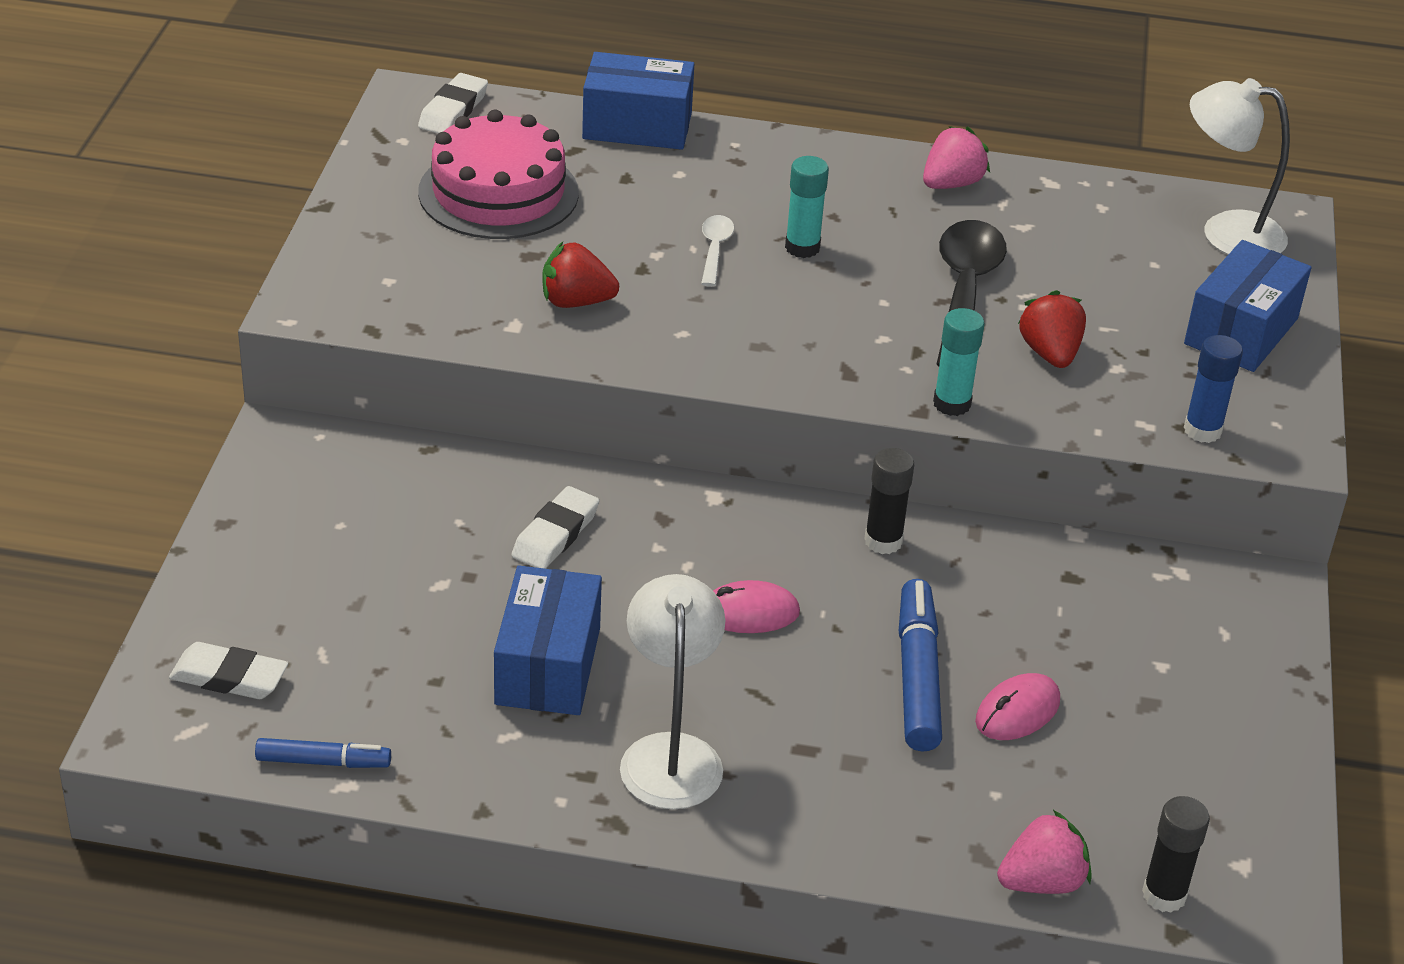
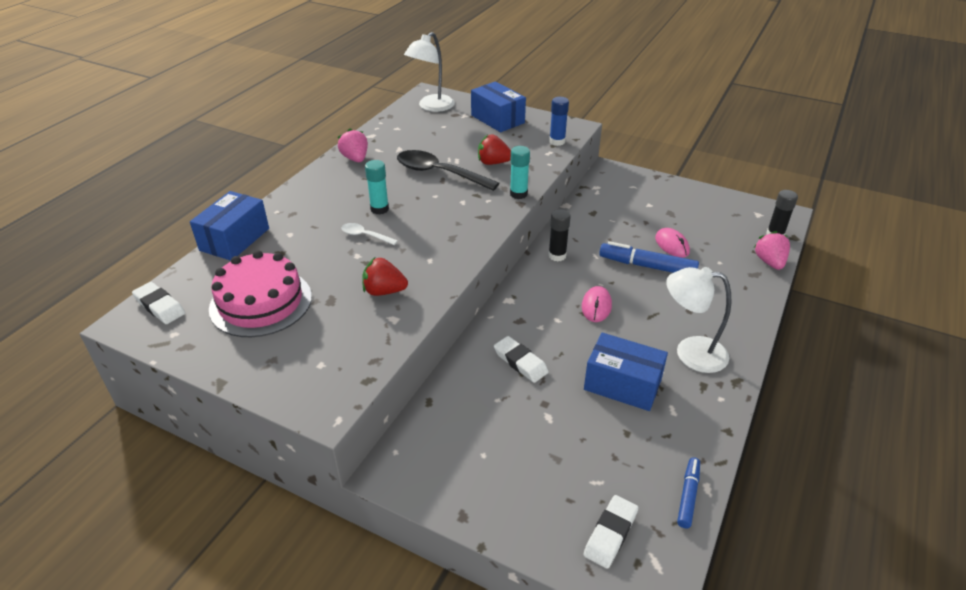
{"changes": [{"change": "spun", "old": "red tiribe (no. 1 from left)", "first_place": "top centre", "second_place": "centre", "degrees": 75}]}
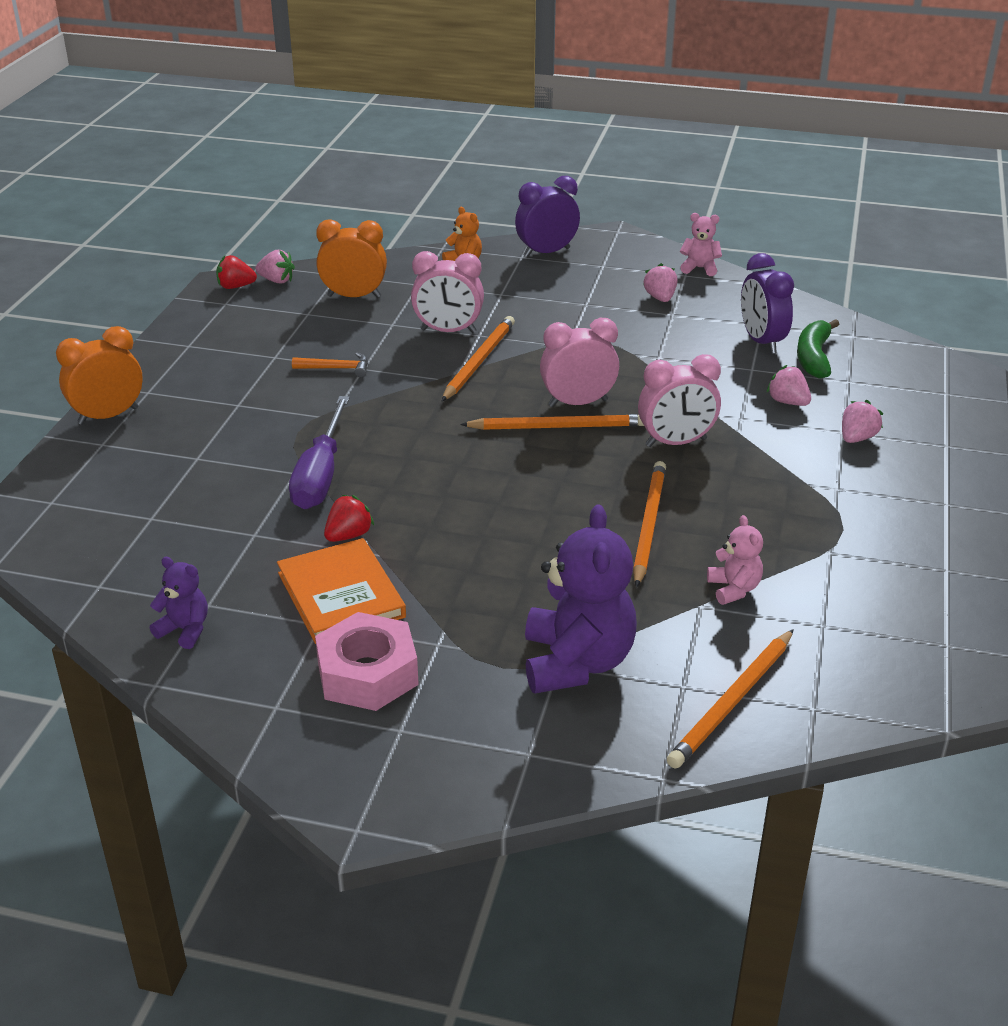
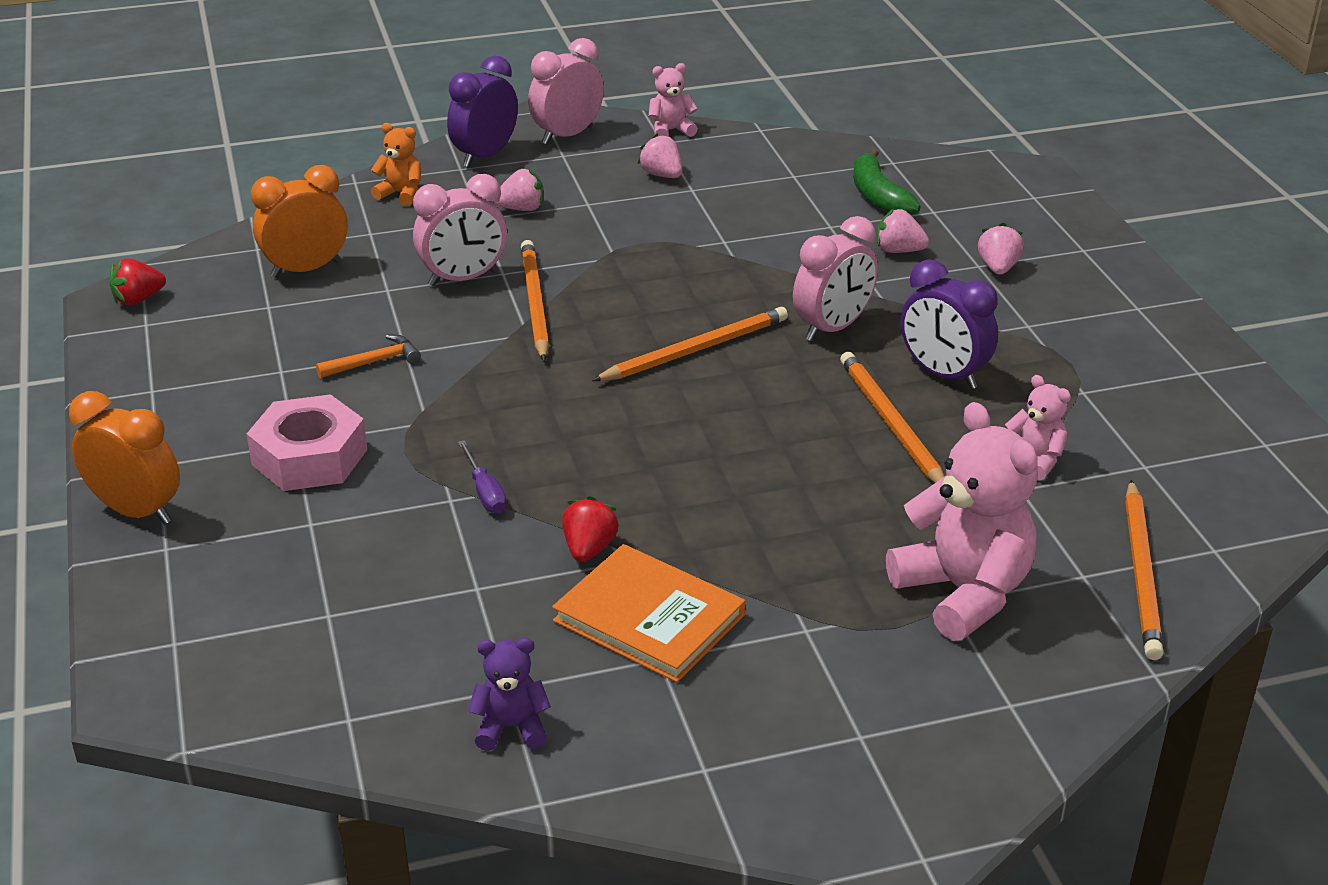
{"changes": [{"change": "spun", "old": "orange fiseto (no. 1 from left)", "first_place": "middle left", "second_place": "middle left", "degrees": 90}, {"change": "relocated", "old": "pink tiribe (no. 1 from left)", "first_place": "top left", "second_place": "top centre"}, {"change": "size", "old": "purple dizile", "first_place": "middle left", "second_place": "centre", "factor": 0.49}, {"change": "relocated", "old": "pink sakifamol", "first_place": "centre", "second_place": "middle left"}, {"change": "colour", "old": "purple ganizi (no. 2 from left)", "new": "pink ganizi (no. 2 from left)", "first_place": "centre", "second_place": "middle right"}, {"change": "relocated", "old": "pink fiseto (no. 2 from left)", "first_place": "centre", "second_place": "top centre"}, {"change": "relocated", "old": "purple fiseto (no. 2 from left)", "first_place": "top right", "second_place": "middle right"}]}
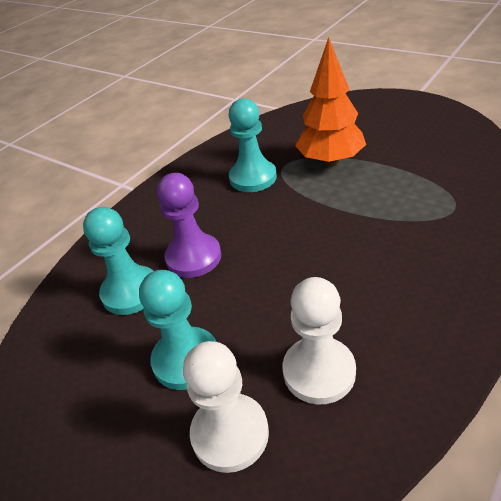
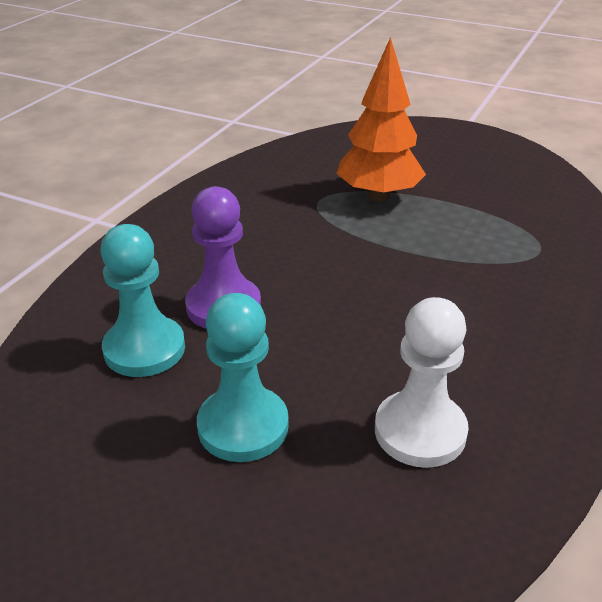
{"changes": [{"change": "missing", "old": "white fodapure (no. 1 from left)", "first_place": "bottom centre"}, {"change": "missing", "old": "turquoise fodapure (no. 3 from left)", "first_place": "top centre"}]}
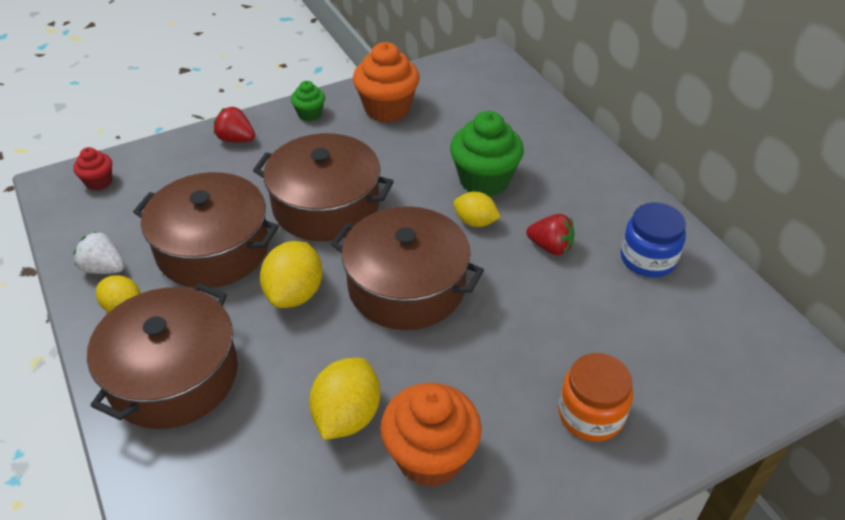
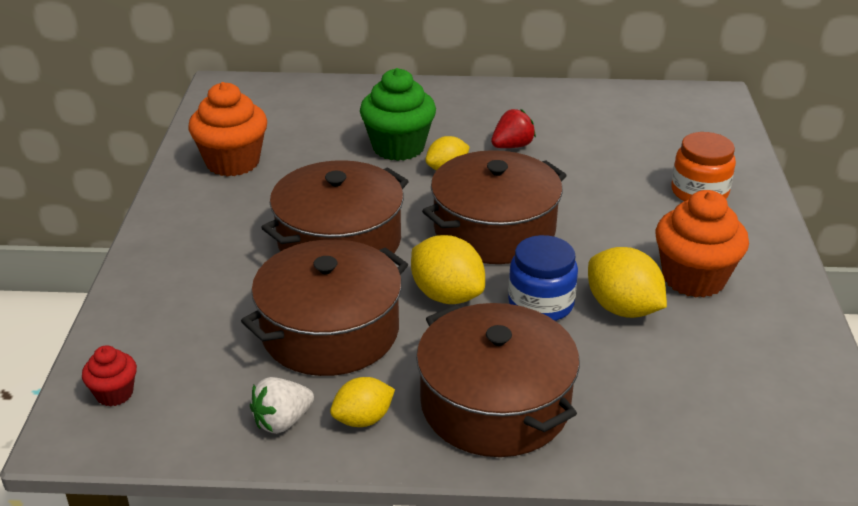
{"changes": [{"change": "missing", "old": "red tiribe (no. 1 from left)", "first_place": "top left"}, {"change": "missing", "old": "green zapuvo (no. 1 from left)", "first_place": "top centre"}, {"change": "relocated", "old": "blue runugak", "first_place": "middle right", "second_place": "centre"}]}
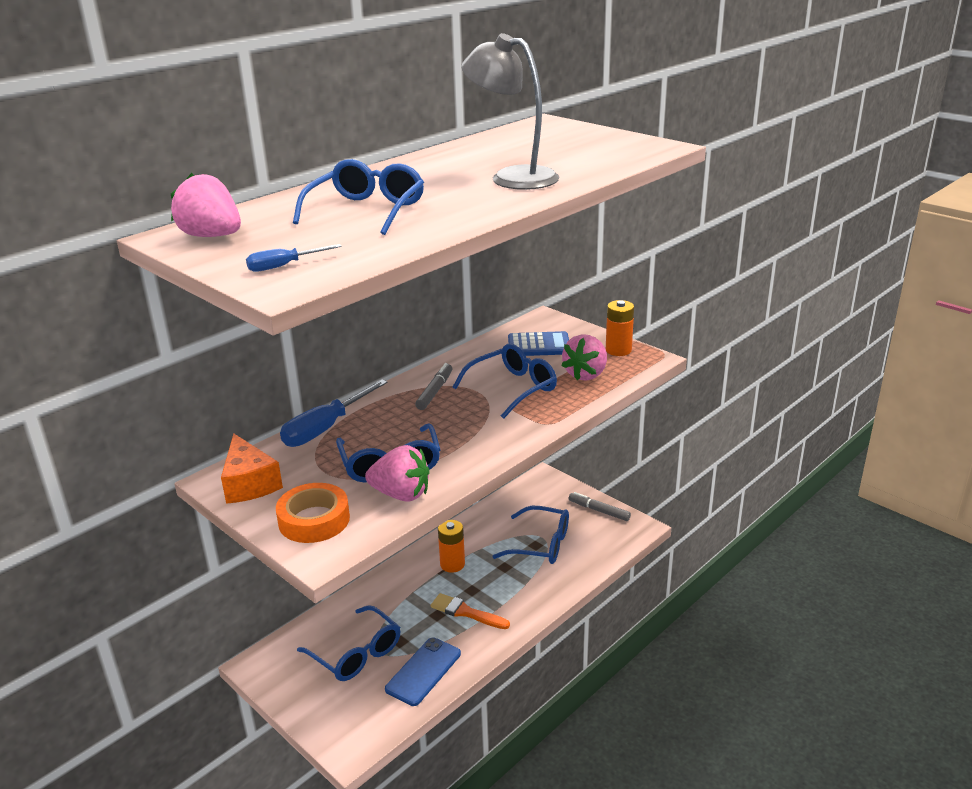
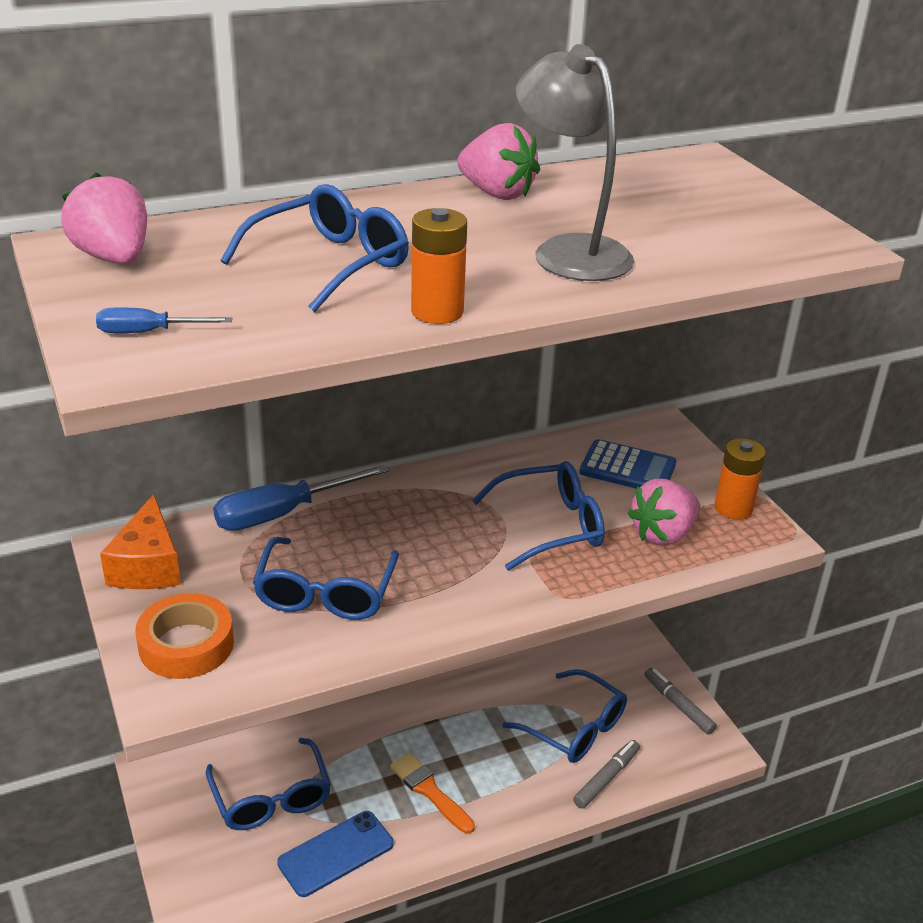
{"changes": [{"change": "relocated", "old": "pink tiribe (no. 2 from left)", "first_place": "centre", "second_place": "top centre"}, {"change": "relocated", "old": "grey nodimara (no. 1 from left)", "first_place": "centre", "second_place": "bottom centre"}, {"change": "relocated", "old": "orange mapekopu (no. 1 from left)", "first_place": "bottom centre", "second_place": "top centre"}]}
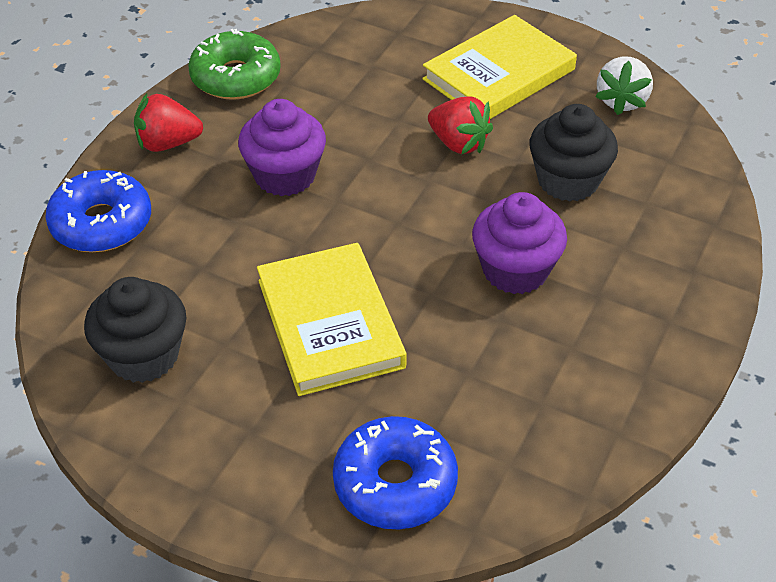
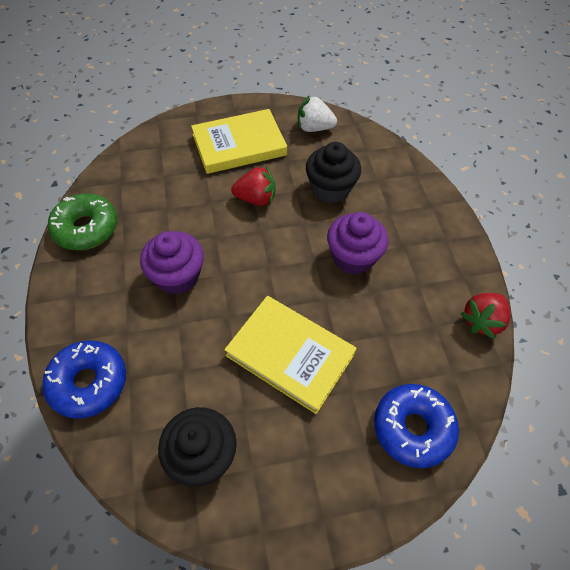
{"changes": [{"change": "relocated", "old": "red tiribe (no. 1 from left in the first image)", "new": "red tiribe (no. 2 from left)", "first_place": "top left", "second_place": "middle right"}, {"change": "spun", "old": "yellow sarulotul (no. 2 from left in the first image)", "first_place": "top centre", "second_place": "top centre", "degrees": 60}, {"change": "spun", "old": "white tiribe", "first_place": "top right", "second_place": "top centre", "degrees": 120}]}
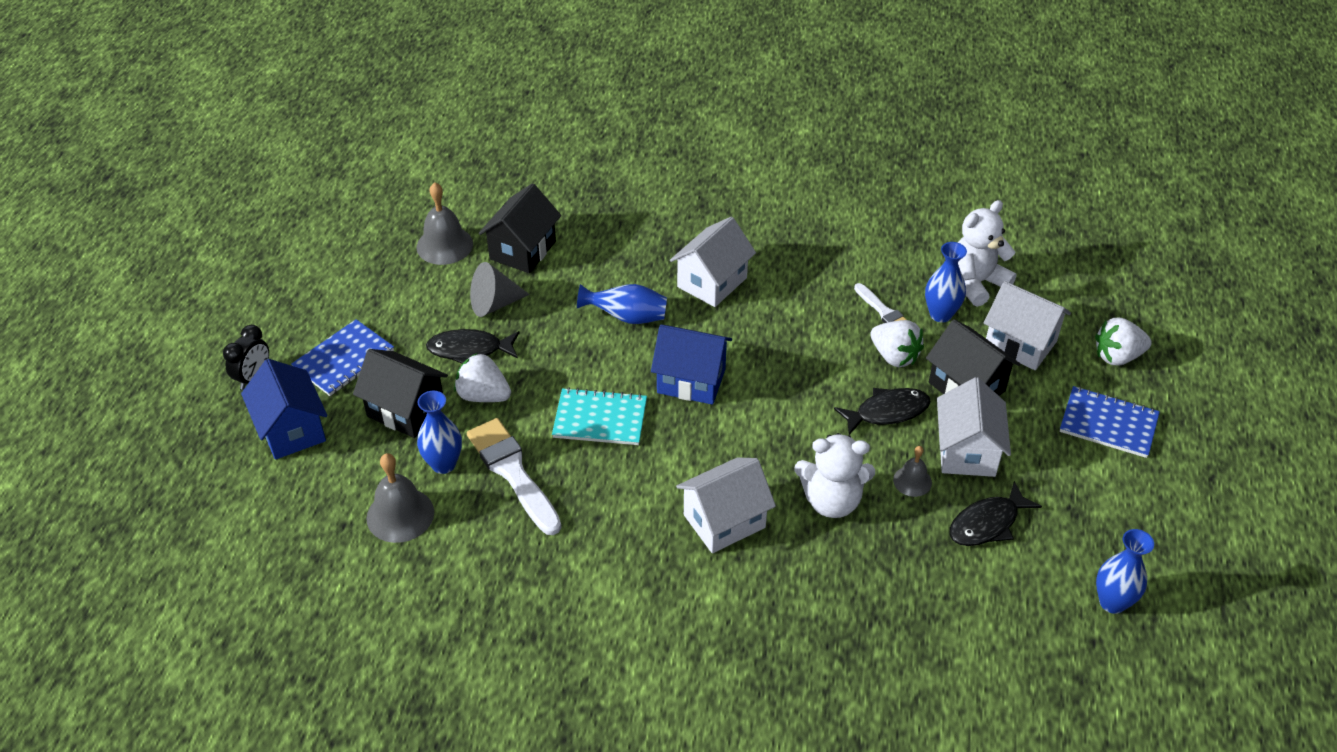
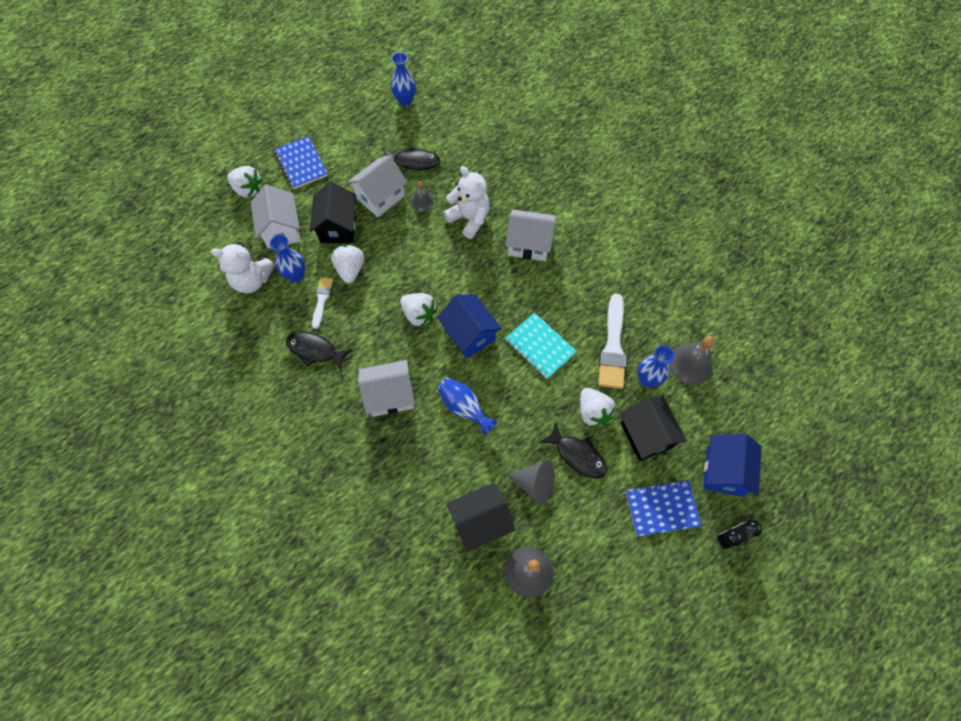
{"changes": [{"change": "relocated", "old": "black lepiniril (no. 2 from left in the first image)", "new": "black lepiniril (no. 1 from left)", "first_place": "centre", "second_place": "middle left"}, {"change": "appeared", "new": "white tiribe (no. 3 from left)", "second_place": "centre"}]}
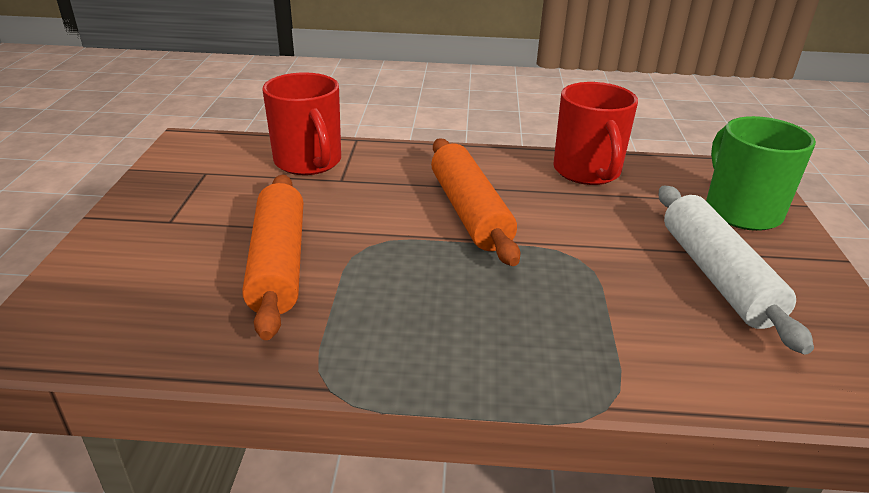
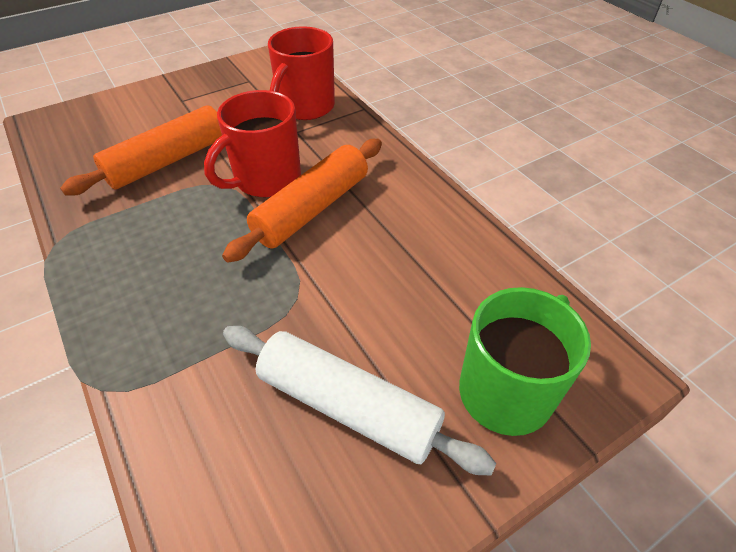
{"changes": [{"change": "relocated", "old": "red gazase (no. 2 from left in the first image)", "new": "red gazase (no. 1 from left)", "first_place": "top right", "second_place": "top centre"}, {"change": "spun", "old": "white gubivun", "first_place": "middle right", "second_place": "bottom centre", "degrees": 75}]}
